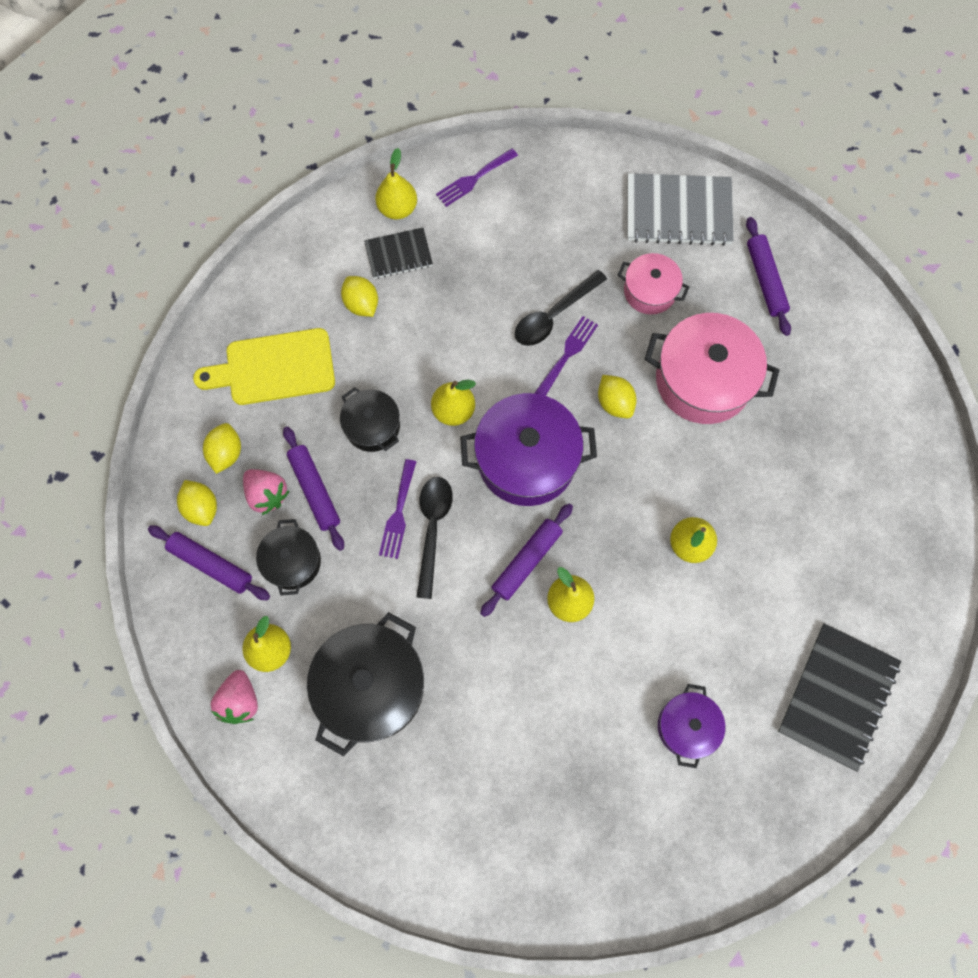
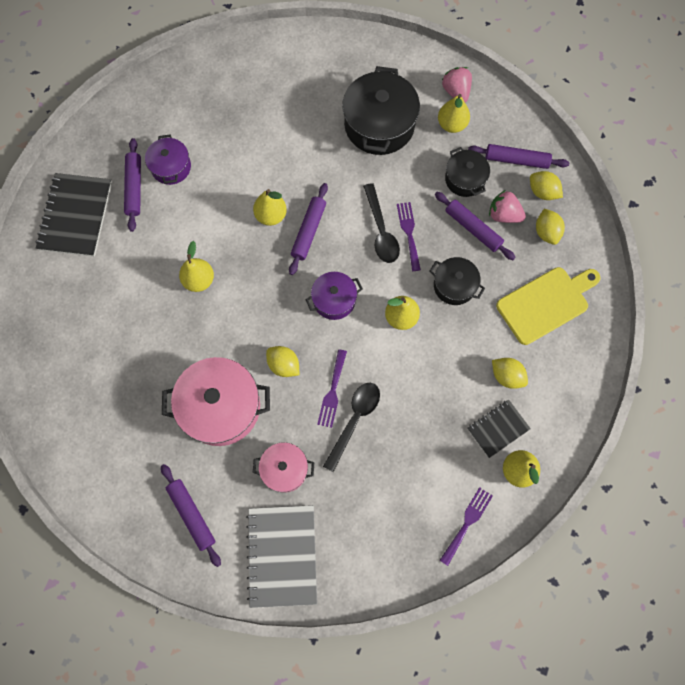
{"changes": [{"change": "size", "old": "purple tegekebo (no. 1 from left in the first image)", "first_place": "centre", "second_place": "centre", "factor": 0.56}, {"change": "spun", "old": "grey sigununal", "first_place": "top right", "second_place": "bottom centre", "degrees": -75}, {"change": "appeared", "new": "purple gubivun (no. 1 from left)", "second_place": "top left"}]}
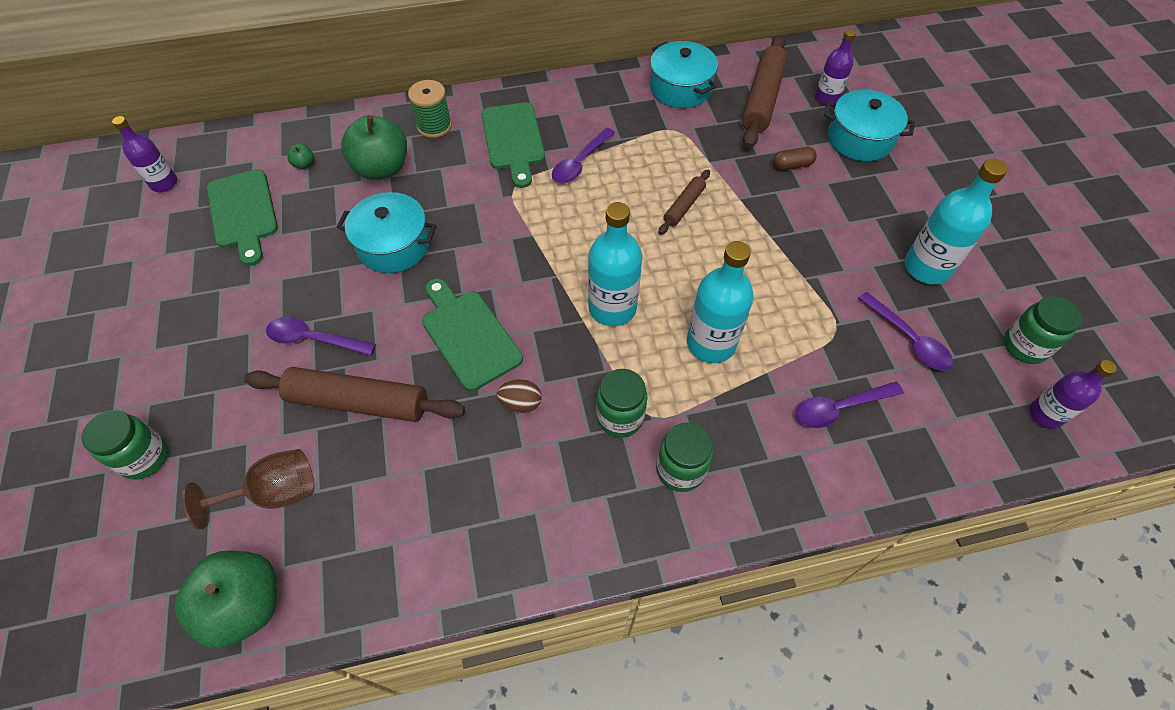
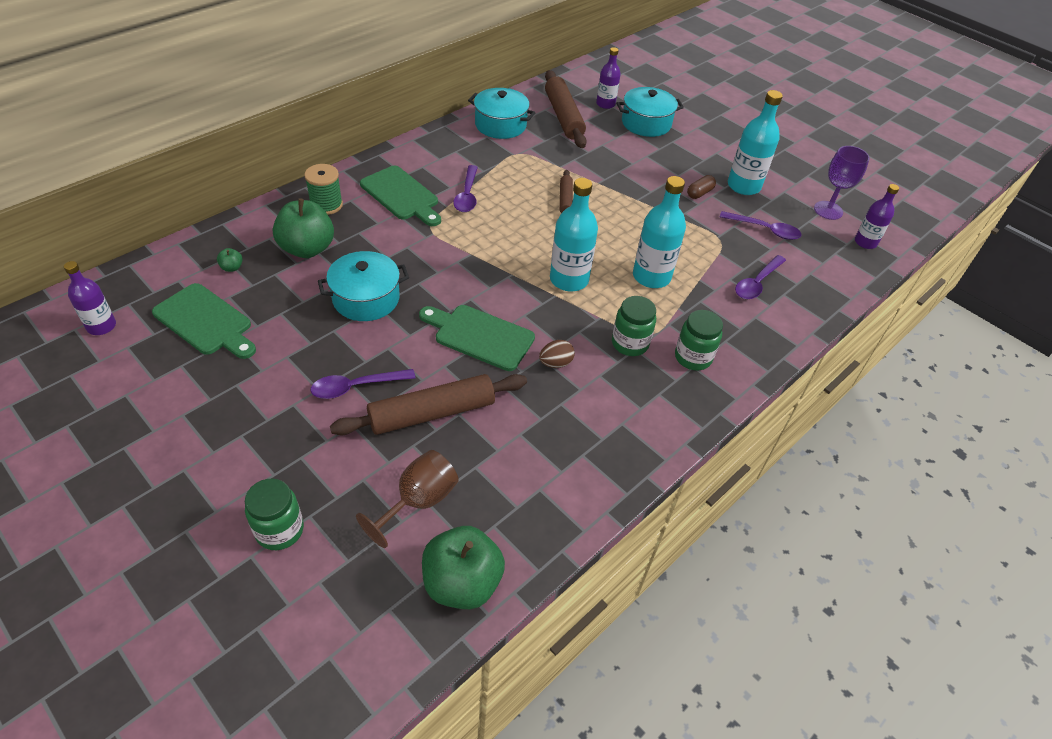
{"changes": [{"change": "relocated", "old": "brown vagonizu", "first_place": "top right", "second_place": "top centre"}, {"change": "exchanged", "old": "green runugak (no. 4 from left)", "new": "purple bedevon", "first_place": "middle right", "second_place": "top right"}]}
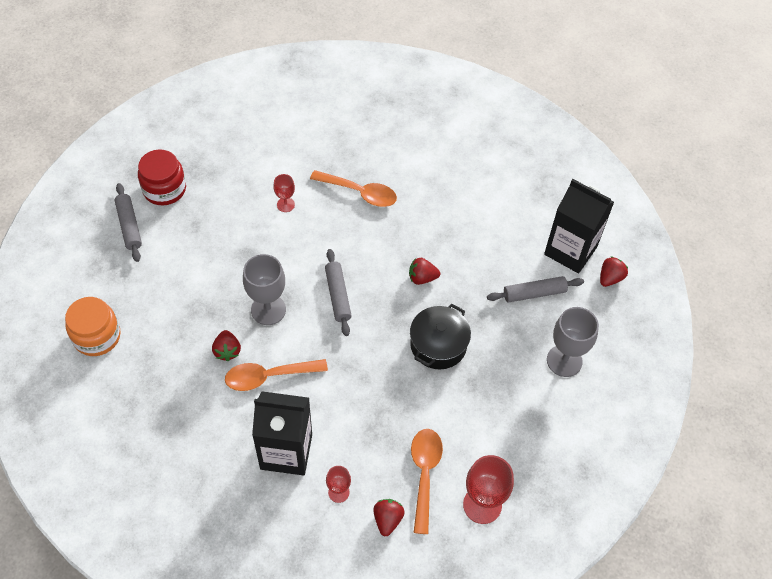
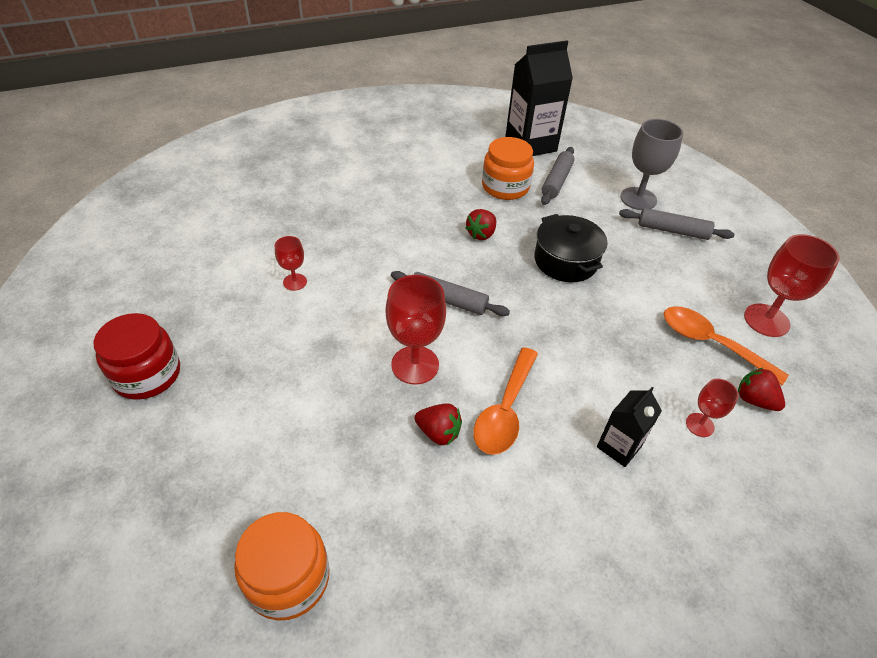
{"changes": [{"change": "relocated", "old": "grey gubivun (no. 1 from left in the first image)", "new": "grey gubivun (no. 3 from left)", "first_place": "middle left", "second_place": "middle right"}, {"change": "colour", "old": "grey bedevon (no. 1 from left)", "new": "red bedevon (no. 2 from left)", "first_place": "centre", "second_place": "centre"}, {"change": "size", "old": "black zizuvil (no. 1 from left in the first image)", "first_place": "bottom centre", "second_place": "middle right", "factor": 0.54}, {"change": "missing", "old": "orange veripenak (no. 2 from left)", "first_place": "top centre"}, {"change": "missing", "old": "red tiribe (no. 4 from left)", "first_place": "middle right"}, {"change": "appeared", "new": "orange runugak (no. 2 from left)", "second_place": "top centre"}]}
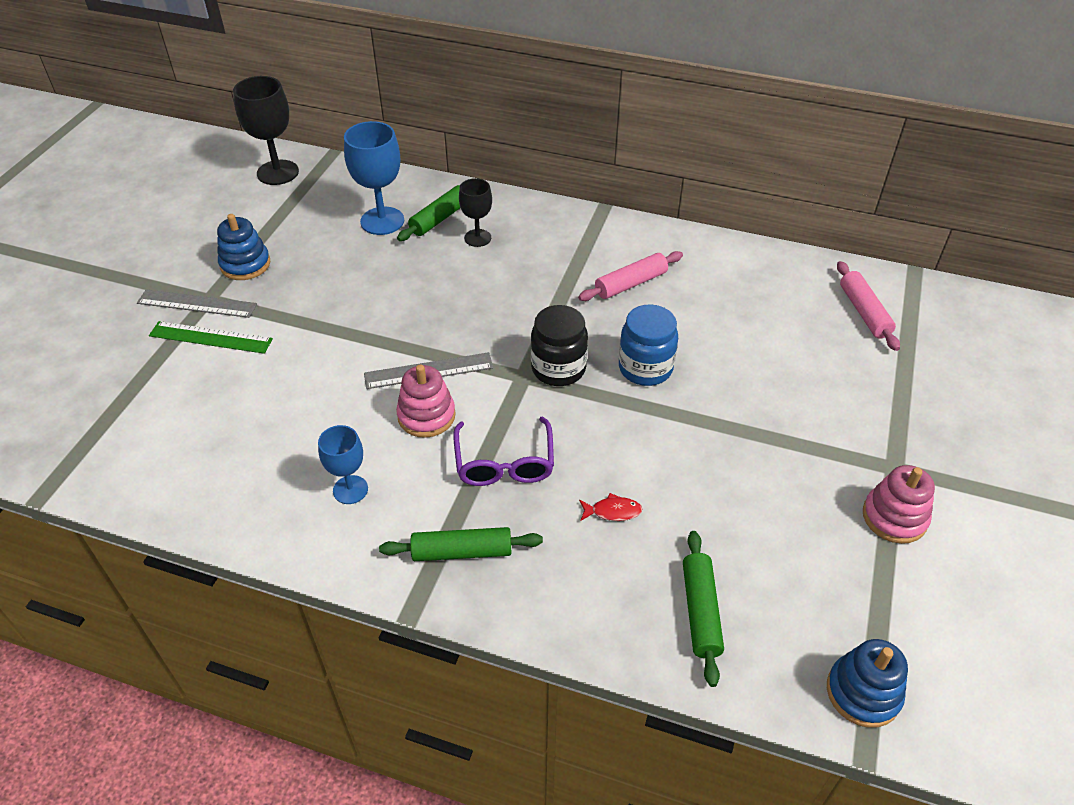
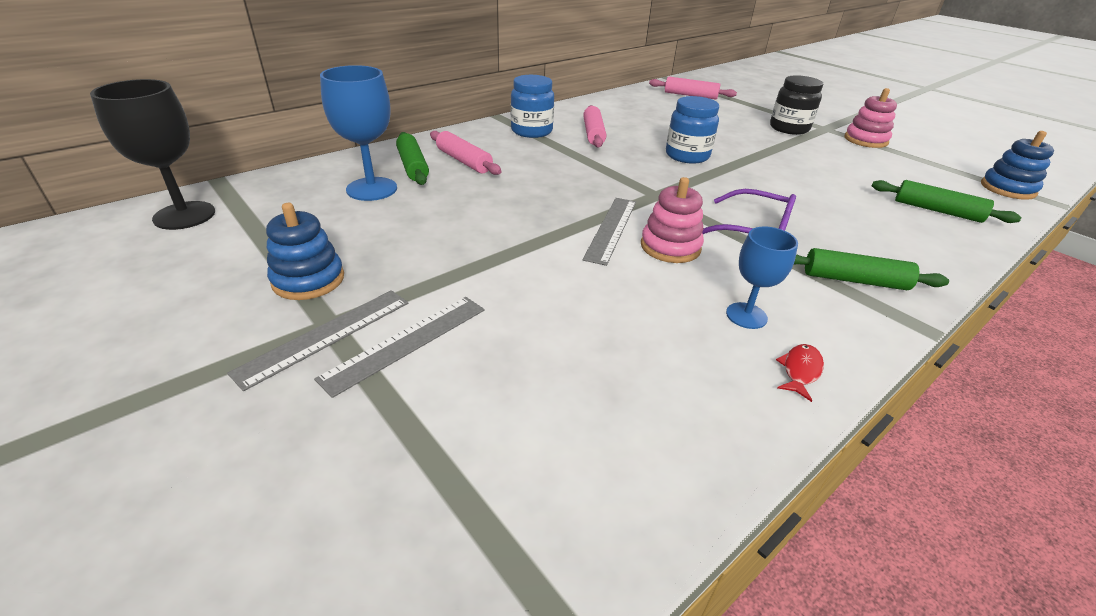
{"changes": [{"change": "colour", "old": "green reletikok", "new": "grey reletikok (no. 2 from left)", "first_place": "middle left", "second_place": "centre"}, {"change": "spun", "old": "green gubivun (no. 2 from left)", "first_place": "bottom centre", "second_place": "middle right", "degrees": 75}, {"change": "exchanged", "old": "black bedevon (no. 2 from left)", "new": "pink gubivun (no. 1 from left)", "first_place": "top centre", "second_place": "top centre"}, {"change": "relocated", "old": "black runugak", "first_place": "centre", "second_place": "top right"}, {"change": "relocated", "old": "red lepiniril", "first_place": "centre", "second_place": "middle right"}, {"change": "appeared", "new": "blue runugak (no. 1 from left)", "second_place": "top centre"}]}
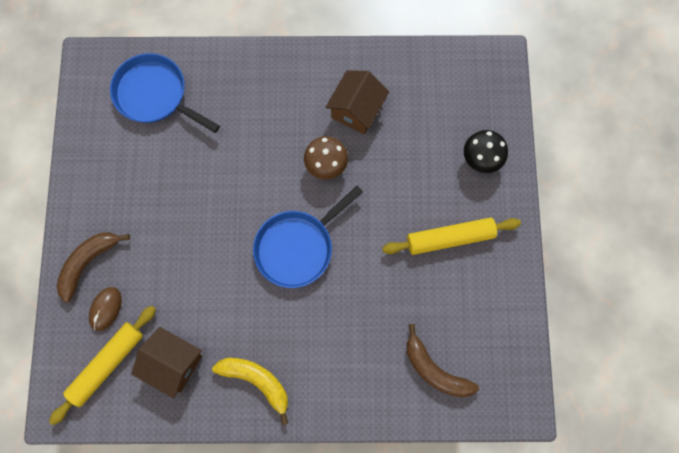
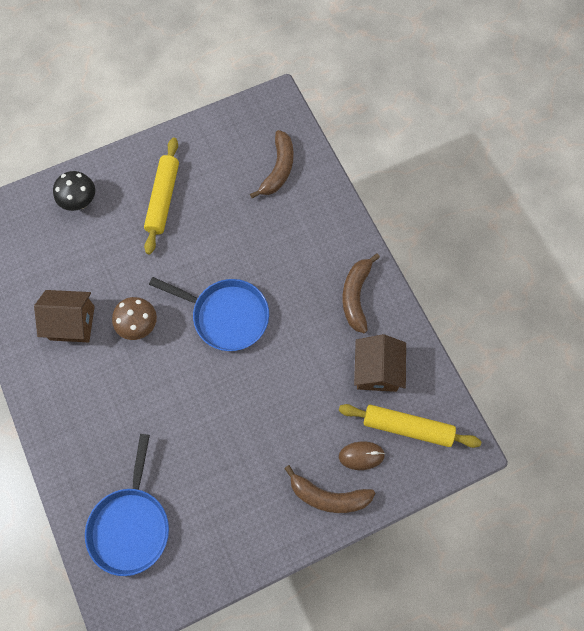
{"changes": [{"change": "colour", "old": "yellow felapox", "new": "brown felapox (no. 3 from left)", "first_place": "bottom centre", "second_place": "centre"}, {"change": "spun", "old": "yellow gubivun (no. 2 from left in the first image)", "first_place": "centre", "second_place": "top left", "degrees": 45}]}
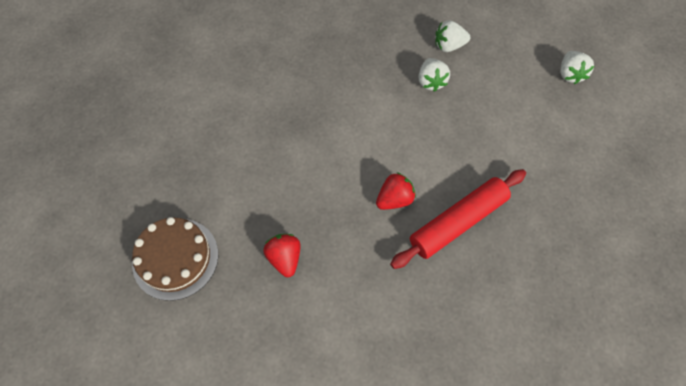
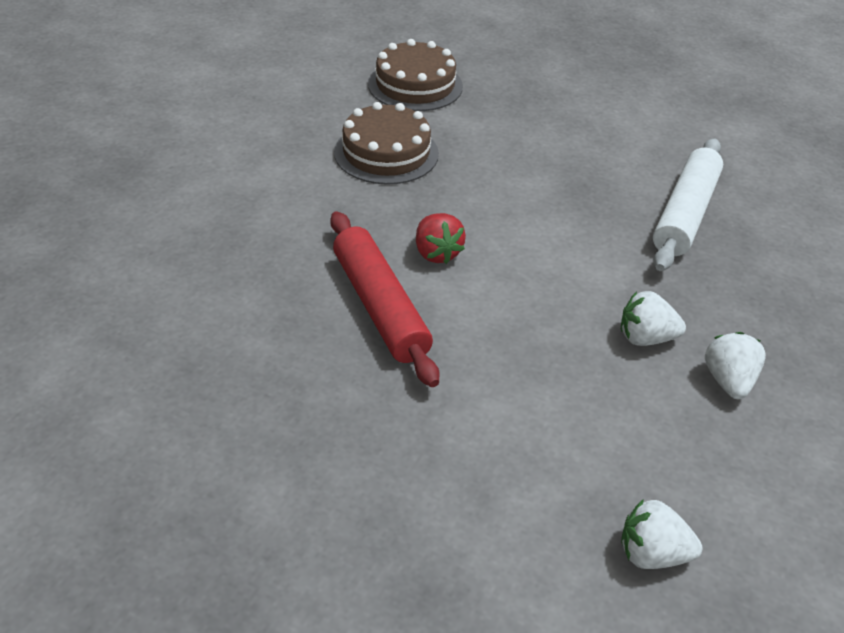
{"changes": [{"change": "exchanged", "old": "red tiribe (no. 1 from left)", "new": "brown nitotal (no. 1 from left)", "first_place": "centre", "second_place": "top centre"}, {"change": "appeared", "new": "white gubivun", "second_place": "top right"}]}
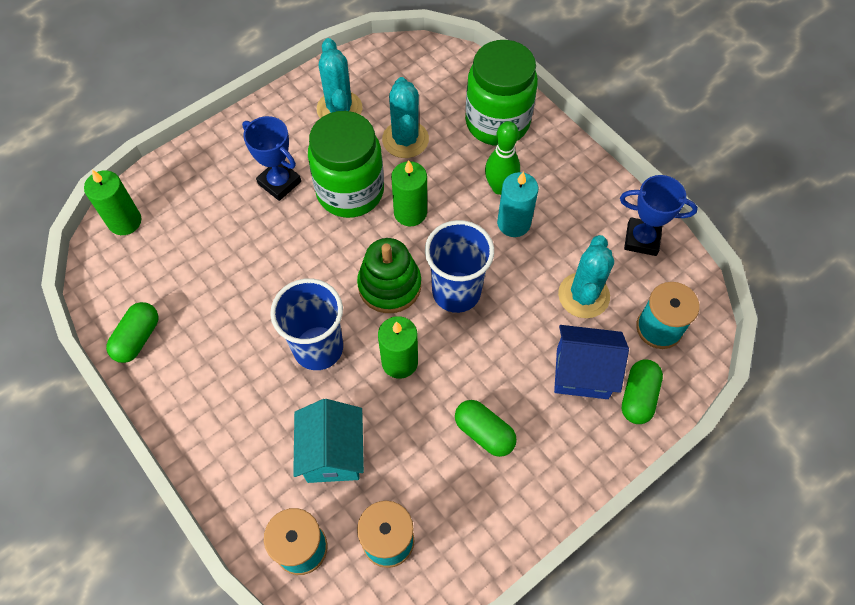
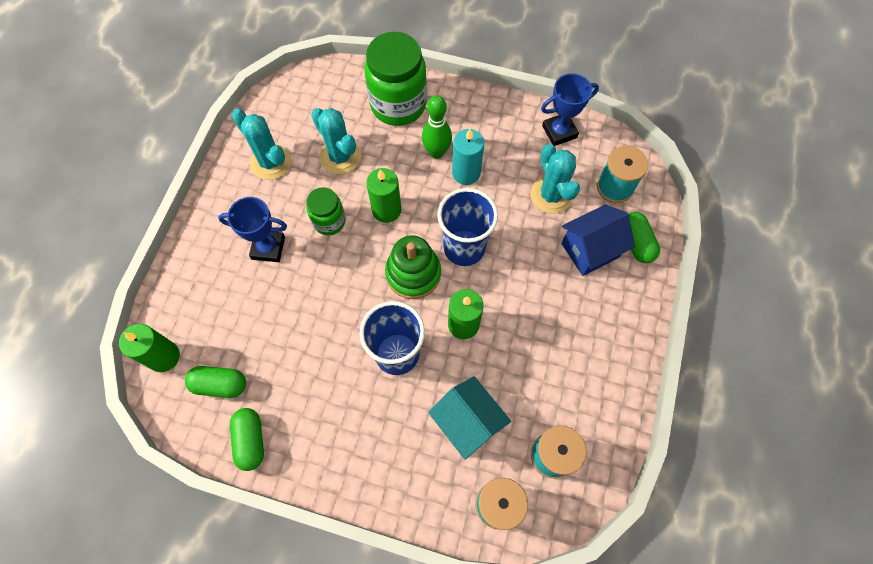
{"changes": [{"change": "size", "old": "green runugak (no. 1 from left)", "first_place": "top centre", "second_place": "centre", "factor": 0.55}, {"change": "relocated", "old": "green vagonizu (no. 2 from left in the first image)", "new": "green vagonizu (no. 1 from left)", "first_place": "bottom centre", "second_place": "bottom left"}]}
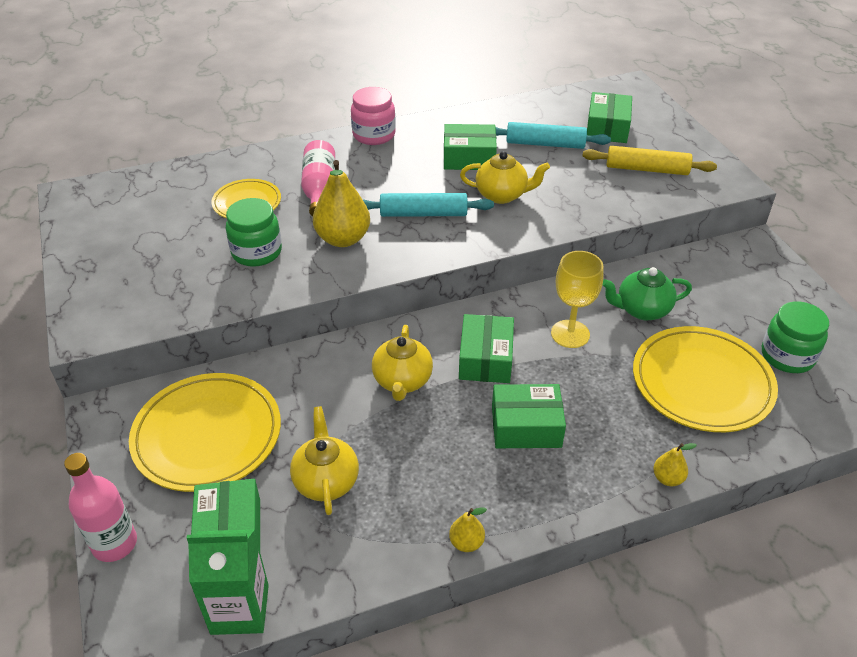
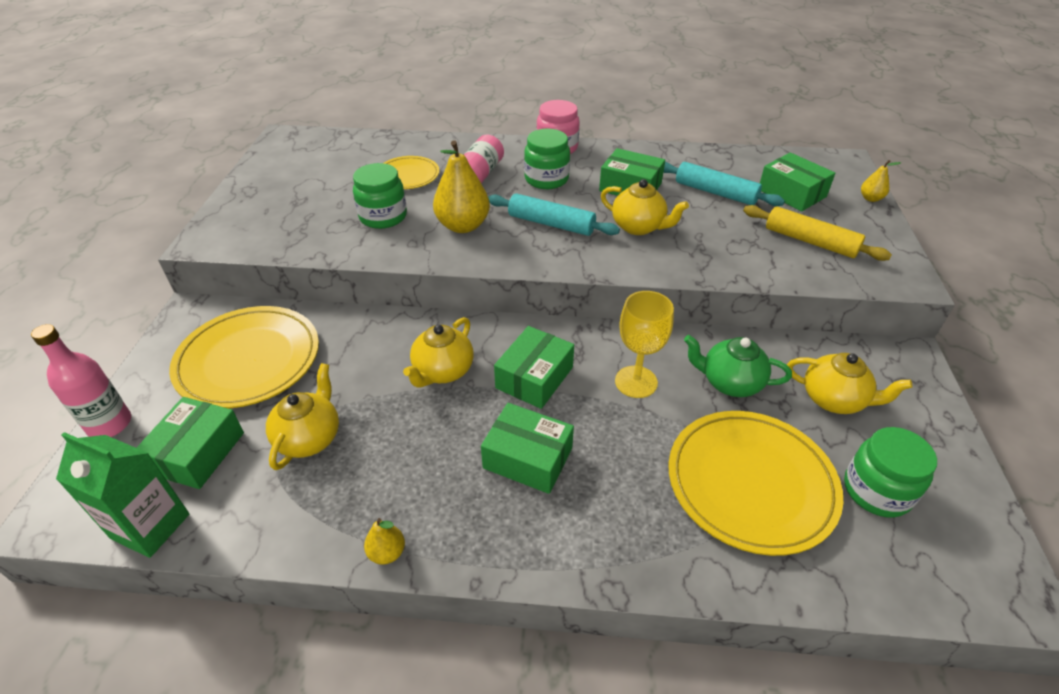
{"changes": [{"change": "spun", "old": "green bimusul (no. 5 from left)", "first_place": "top right", "second_place": "top right", "degrees": -75}, {"change": "relocated", "old": "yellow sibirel (no. 3 from left)", "first_place": "bottom right", "second_place": "top right"}, {"change": "appeared", "new": "green runugak (no. 2 from left)", "second_place": "top centre"}, {"change": "appeared", "new": "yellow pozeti (no. 4 from left)", "second_place": "middle right"}]}
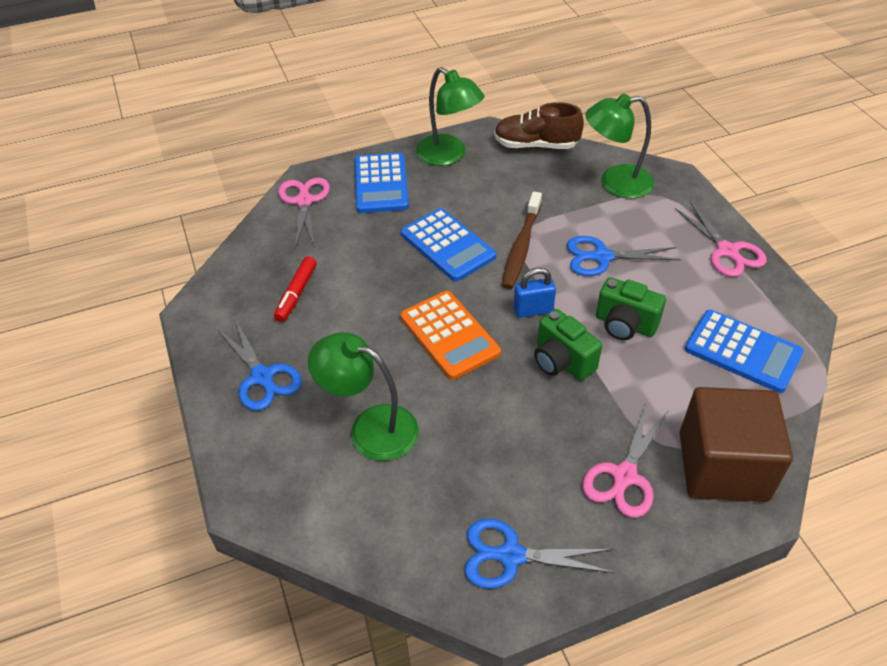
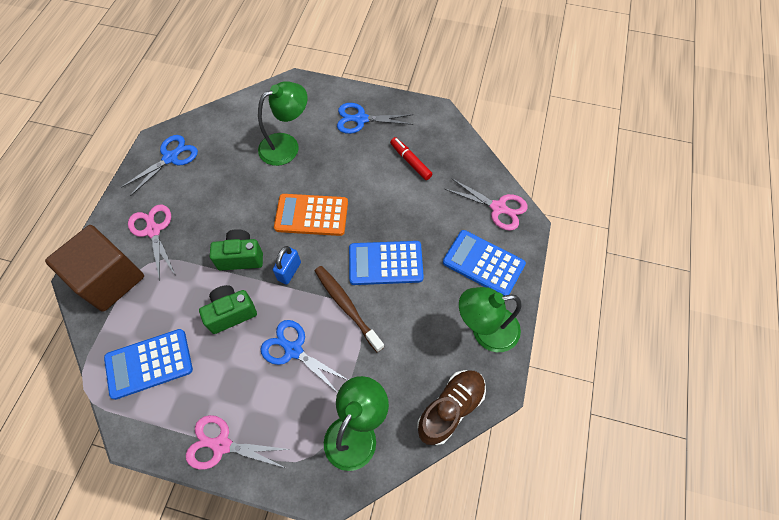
{"changes": [{"change": "spun", "old": "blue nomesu (no. 3 from left in the first image)", "first_place": "middle right", "second_place": "bottom centre", "degrees": -90}]}
